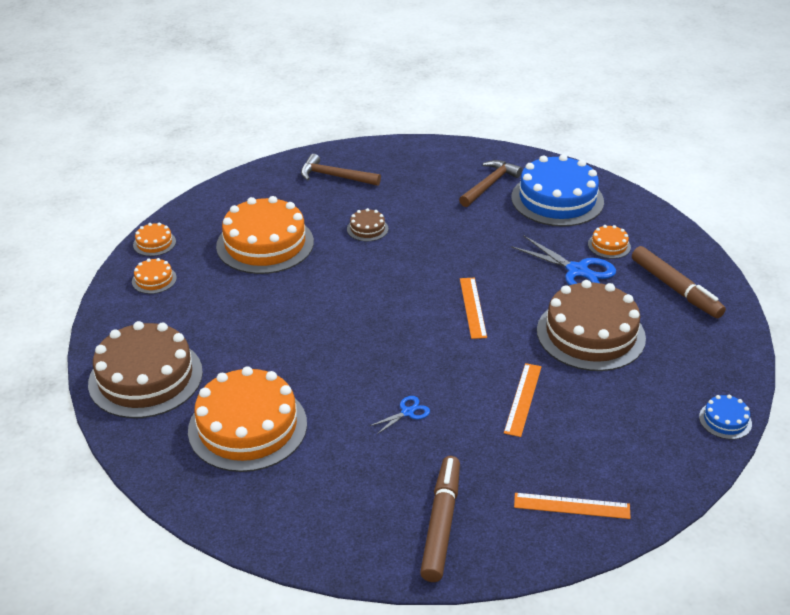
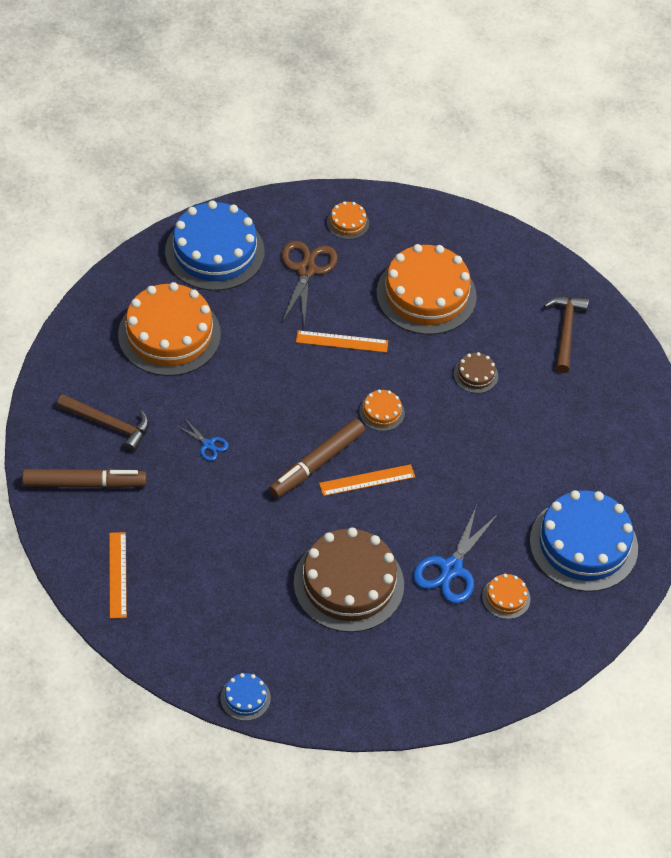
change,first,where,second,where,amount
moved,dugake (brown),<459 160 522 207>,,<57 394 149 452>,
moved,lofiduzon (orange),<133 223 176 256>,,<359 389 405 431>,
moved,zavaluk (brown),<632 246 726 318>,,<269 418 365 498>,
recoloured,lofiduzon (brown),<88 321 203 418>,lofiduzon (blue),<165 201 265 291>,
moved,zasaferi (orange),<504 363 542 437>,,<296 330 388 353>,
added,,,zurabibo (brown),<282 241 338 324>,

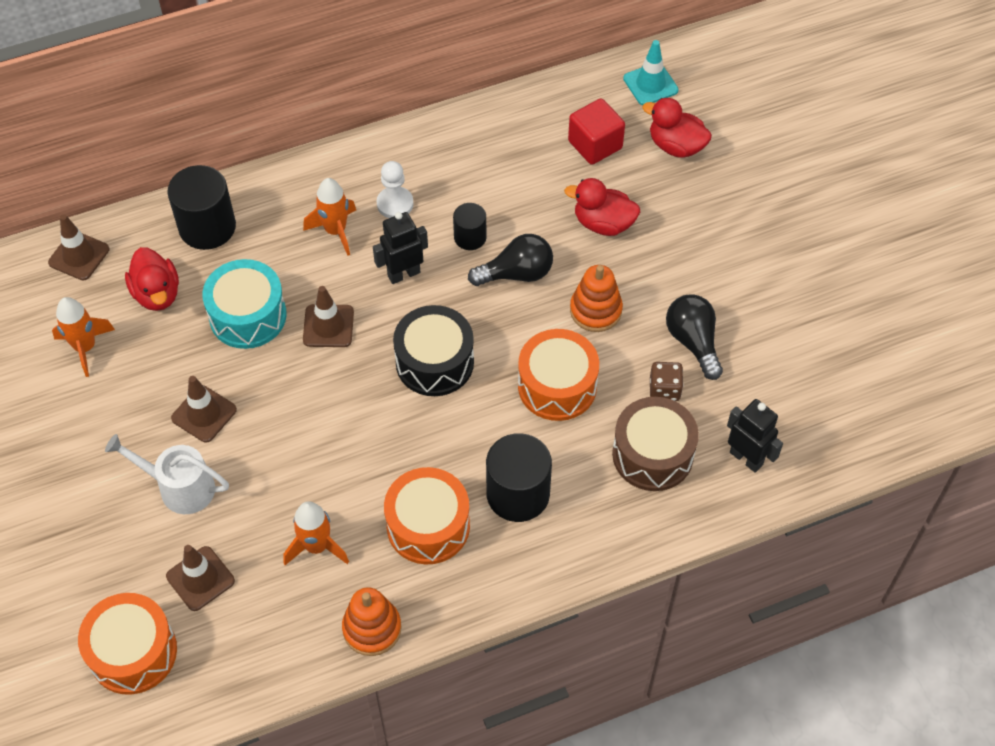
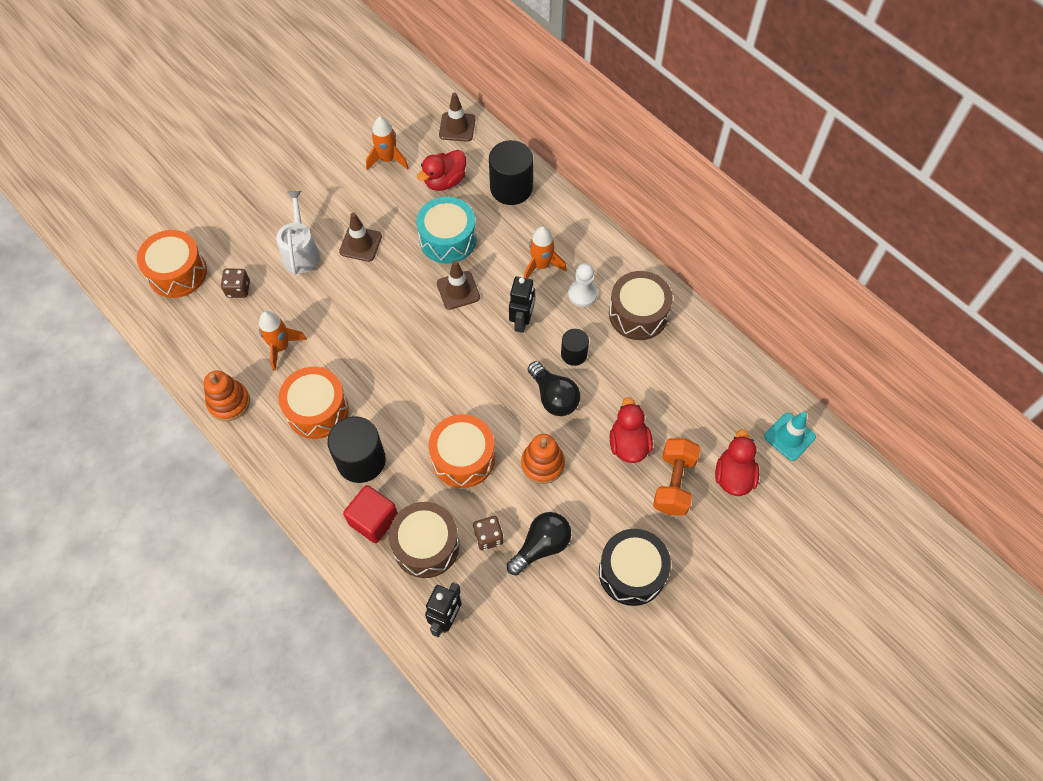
change,first,where,second,where,amount
moved,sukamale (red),<568 98 625 165>,,<343 485 398 543>,
turned,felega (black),<373 212 428 284>,,<509 276 535 333>,60 degrees clockwise
moved,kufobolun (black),<393 305 474 396>,,<599 529 671 606>,
replaced,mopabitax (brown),<166 545 235 611>,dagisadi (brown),<221 269 250 298>,
added,,,kufobolun (brown),<609 271 673 340>,
added,,,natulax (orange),<653 438 701 516>,

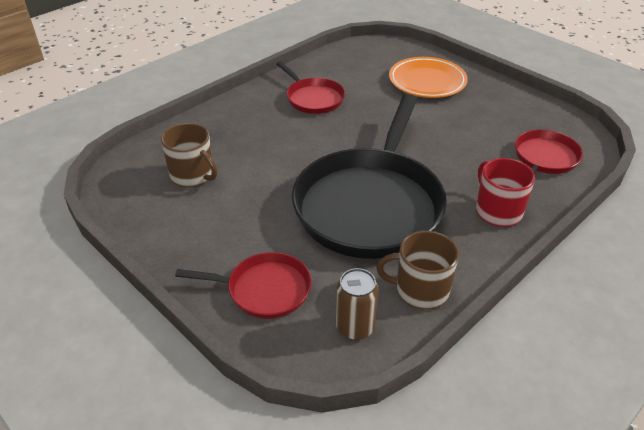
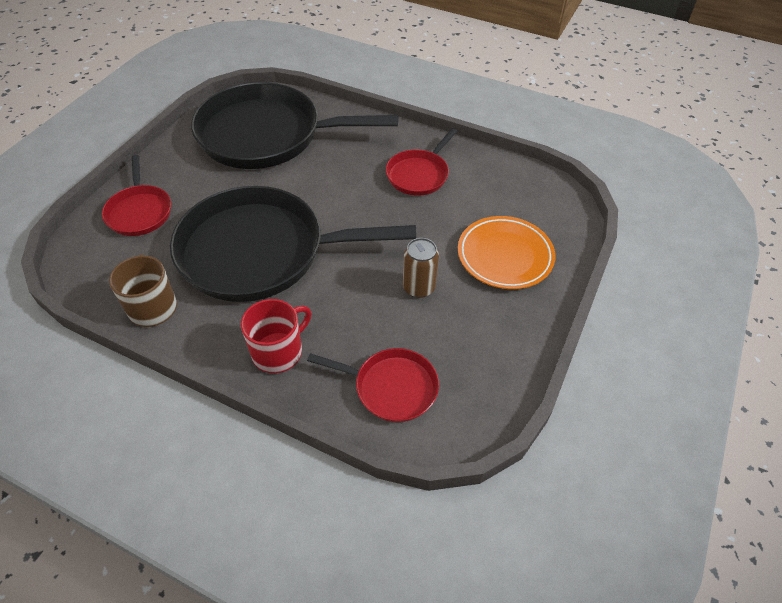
change,first,where,second,where,amount
replaced,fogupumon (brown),<161 123 217 188>,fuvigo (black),<191 83 398 169>,
moved,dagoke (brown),<336 268 379 340>,,<403 238 439 298>,

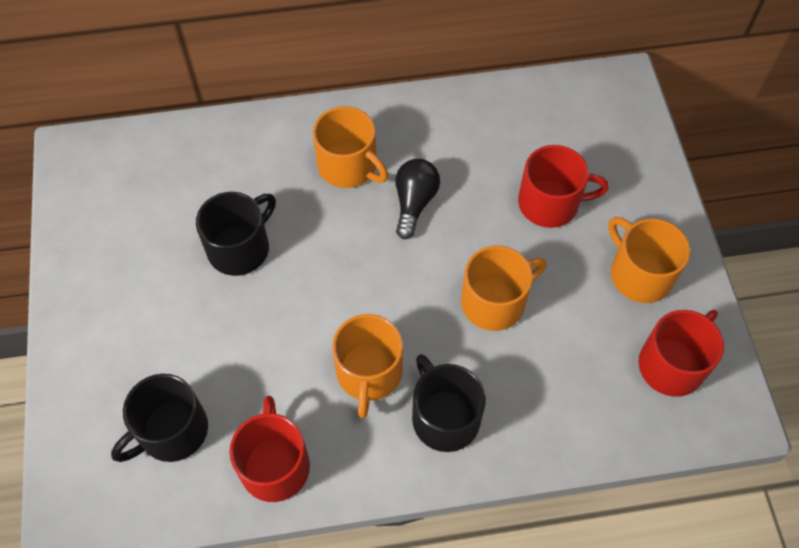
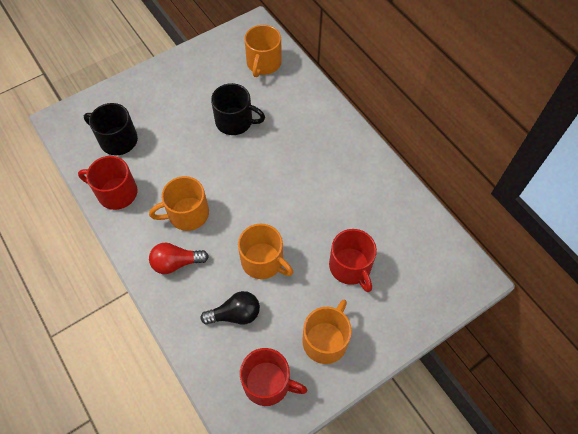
change,first,where,second,where,amount
moved,fogupumon (orange),<313 106 388 188>,,<245 25 282 77>,
moved,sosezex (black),<395 159 440 239>,,<201 291 260 325>,
replaced,fogupumon (black),<412 354 486 452>,sosezex (red),<149 243 209 274>,
turned,fogupumon (red),<229 396 310 502>,,<78 156 138 210>,135 degrees counterclockwise

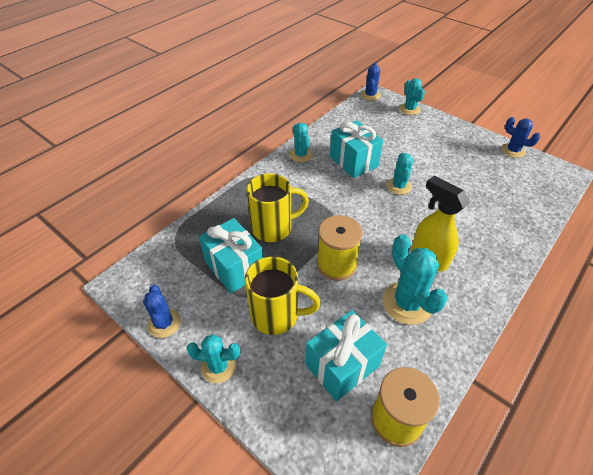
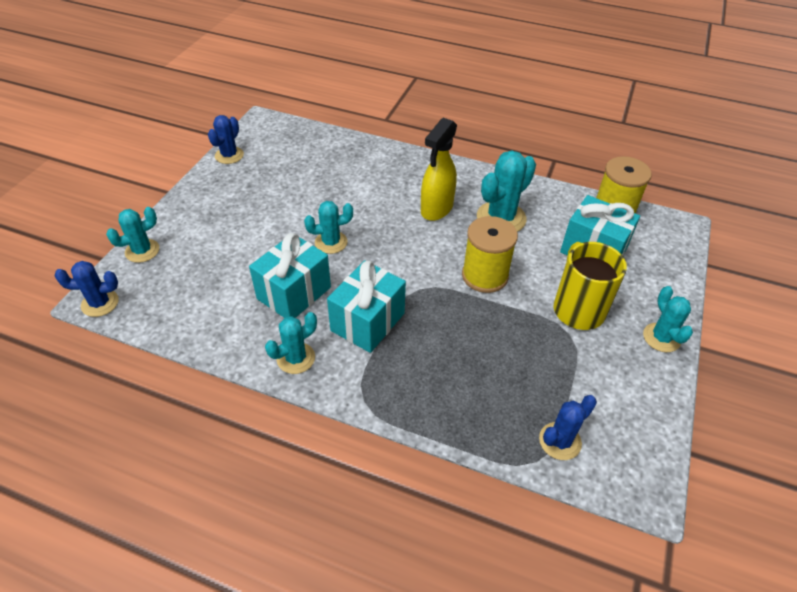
change,first,where,second,where,amount
removed,fogupumon (yellow),<246 173 309 242>,,,
moved,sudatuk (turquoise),<199 218 263 293>,,<327 261 406 353>,
moved,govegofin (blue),<143 285 181 338>,,<539 395 597 460>,

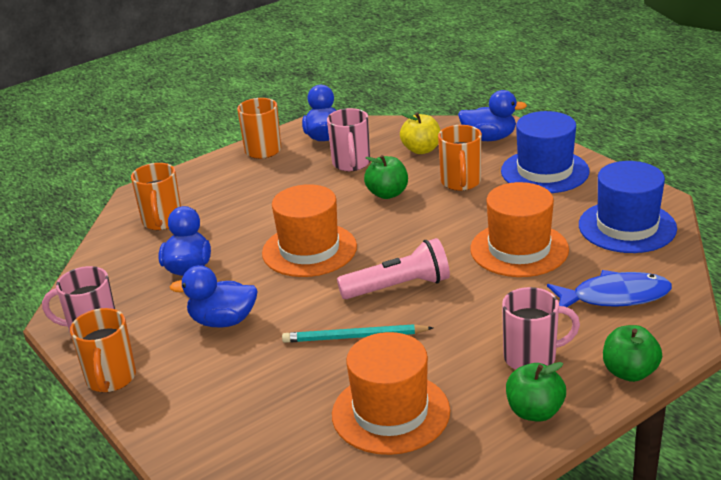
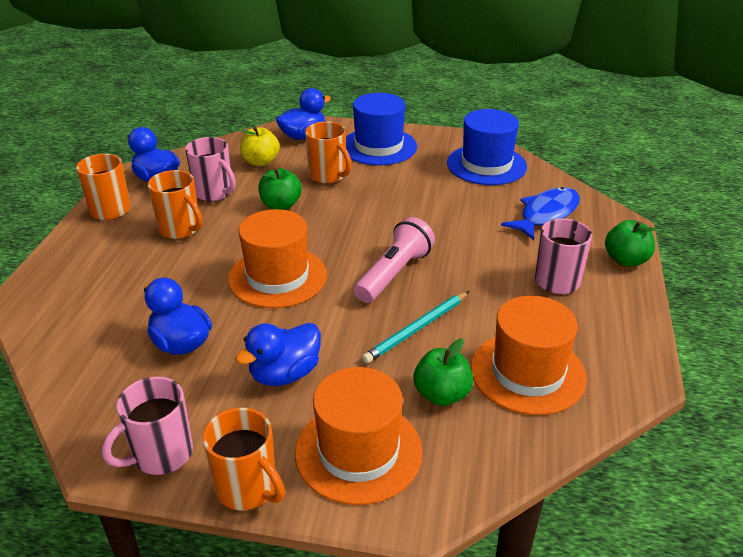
change,first,where,second,where,amount
moved,fogupumon (orange),<131 163 181 230>,,<148 170 202 239>,
moved,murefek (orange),<470 182 569 277>,,<295 367 423 505>,
moved,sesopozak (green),<506 362 566 422>,,<413 339 473 406>,

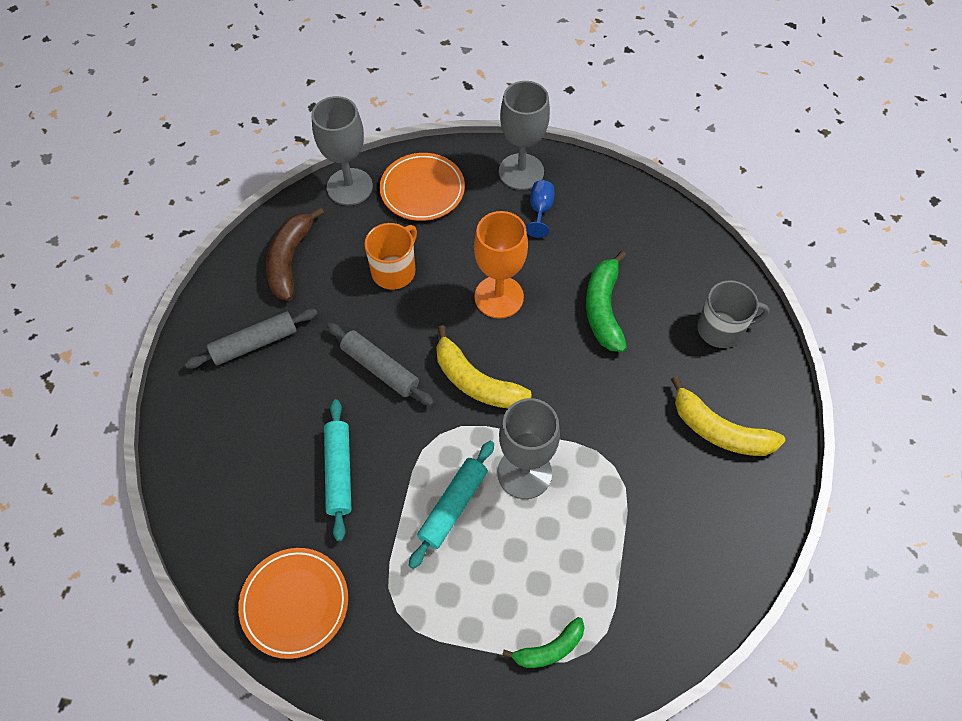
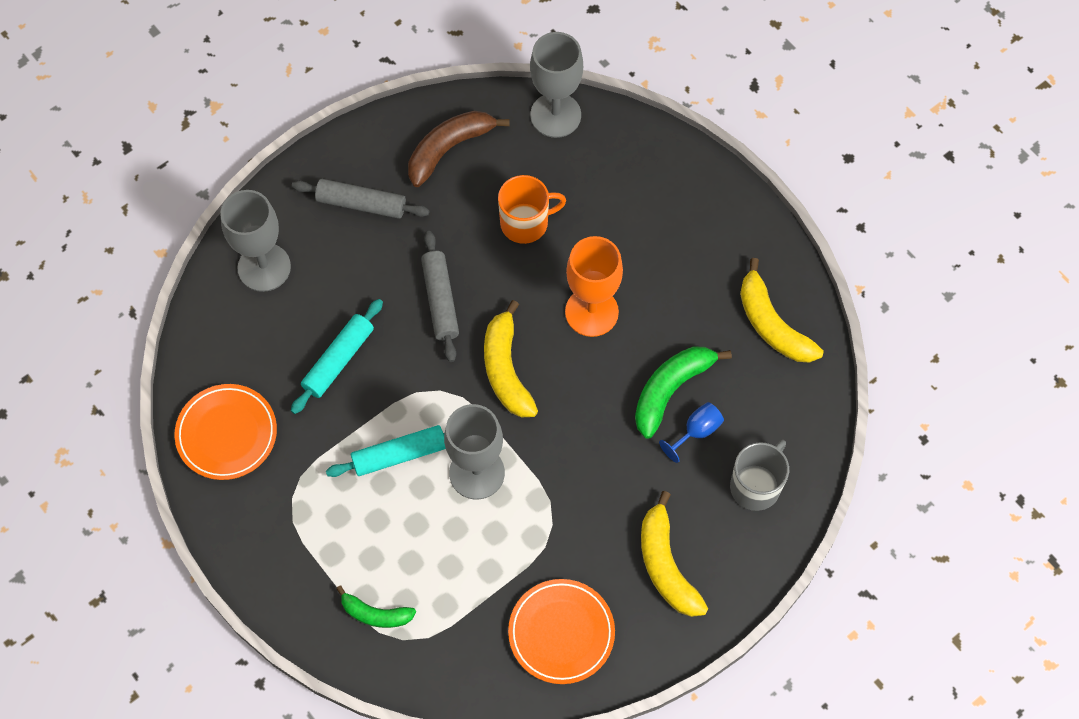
change,first,where,second,where,amount
moved,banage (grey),<499 81 550 190>,,<220 190 291 292>,
moved,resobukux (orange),<380 153 465 221>,,<508 579 615 684>,
moved,banage (blue),<526 180 554 238>,,<659 402 724 463>,
turned,fogupumon (grey),<697 280 770 348>,,<730 440 789 511>,90 degrees counterclockwise
added,,,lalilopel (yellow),<740 258 824 362>,

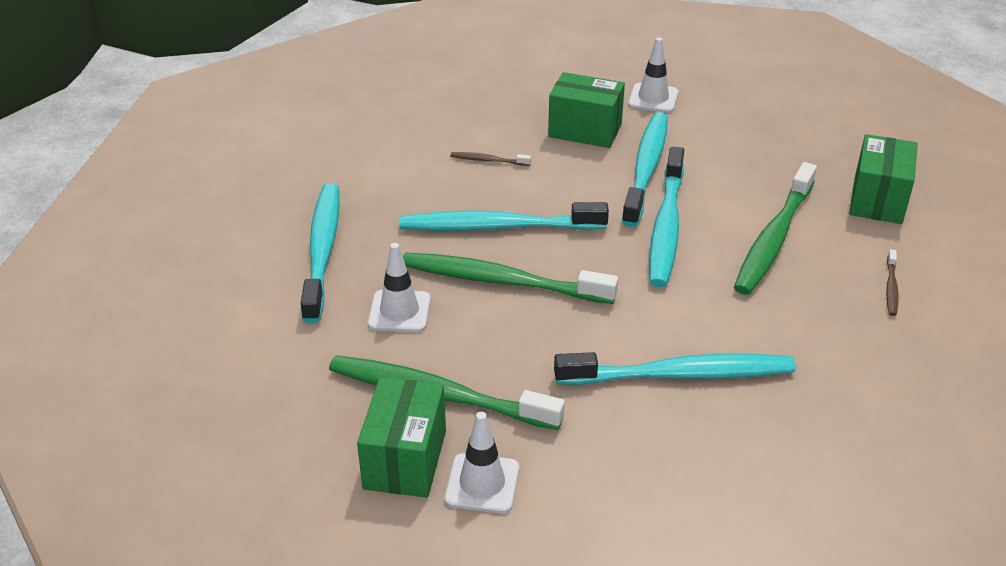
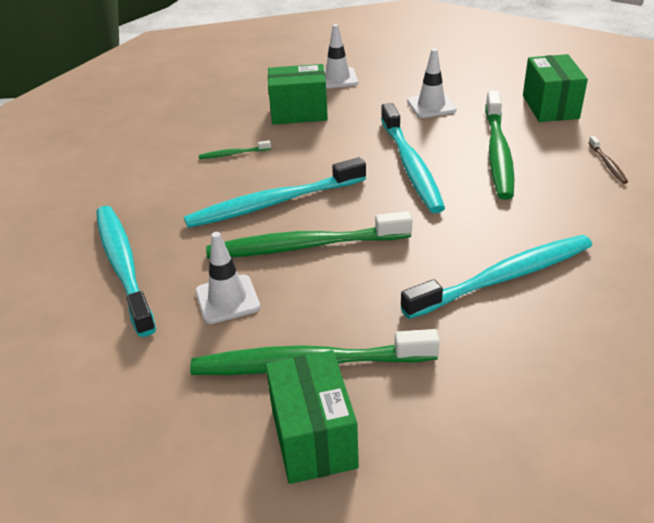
change,first,where,second,where,amount
removed,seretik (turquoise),<622 112 668 227>,,,
recoloured,seretik (brown),<450 152 531 166>,seretik (green),<199 140 271 159>,
moved,mopabitax (white),<444 412 519 513>,,<407 49 456 118>,

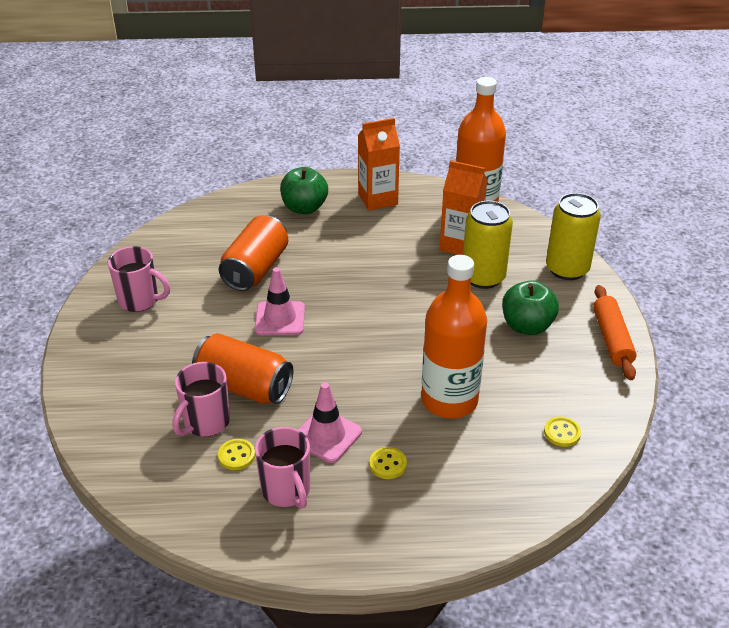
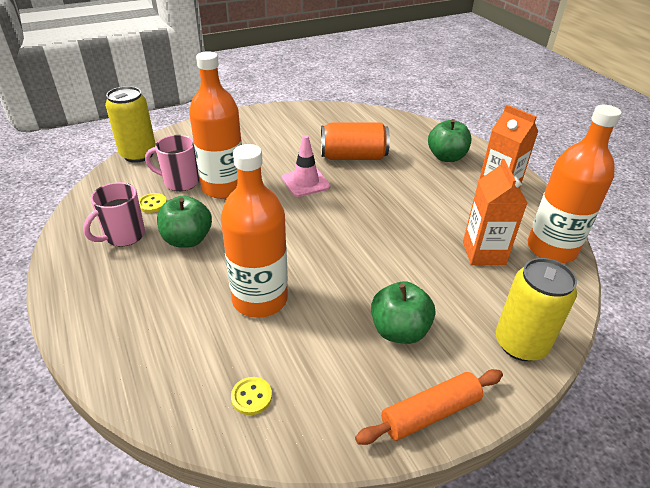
change,first,where,second,where,amount
moved,dagoke (yellow),<463 201 513 289>,,<105 86 156 163>,
removed,fogupumon (pink),<108 246 170 312>,,,
replaced,dagoke (orange),<192 333 293 404>,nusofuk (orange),<189 51 242 199>,
replaced,mopabitax (pink),<298 382 362 463>,sesopozak (green),<157 196 212 248>,
removed,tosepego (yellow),<369 447 407 479>,,,

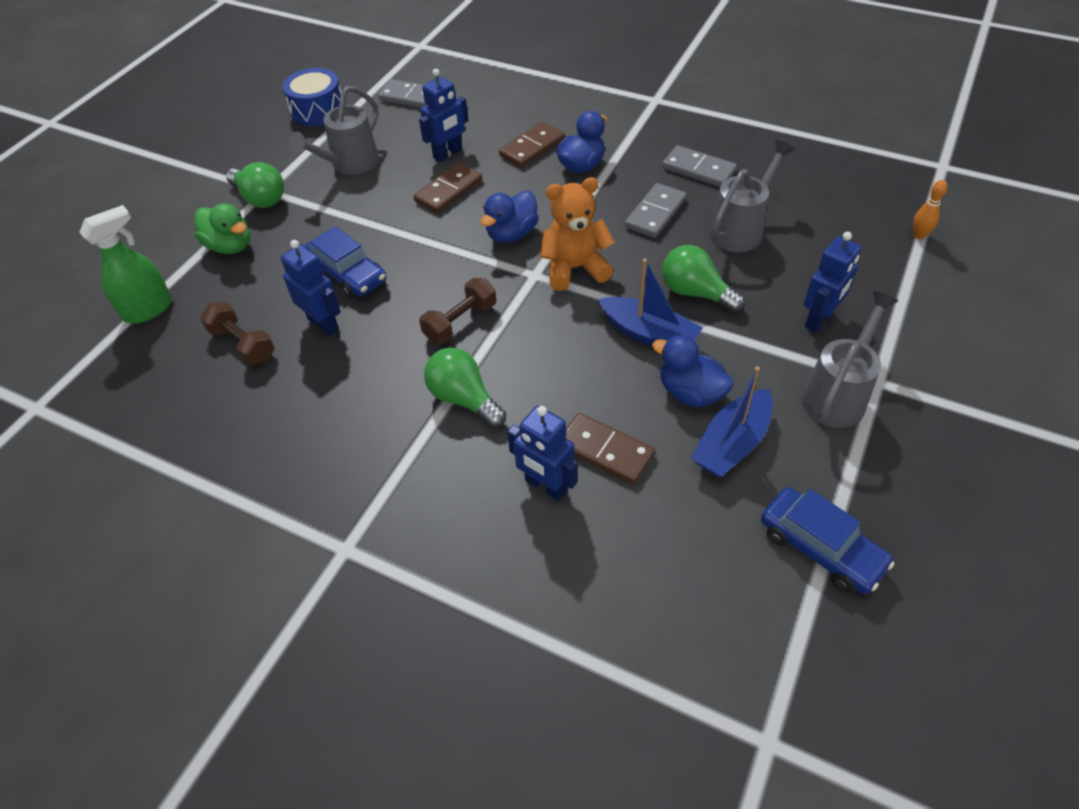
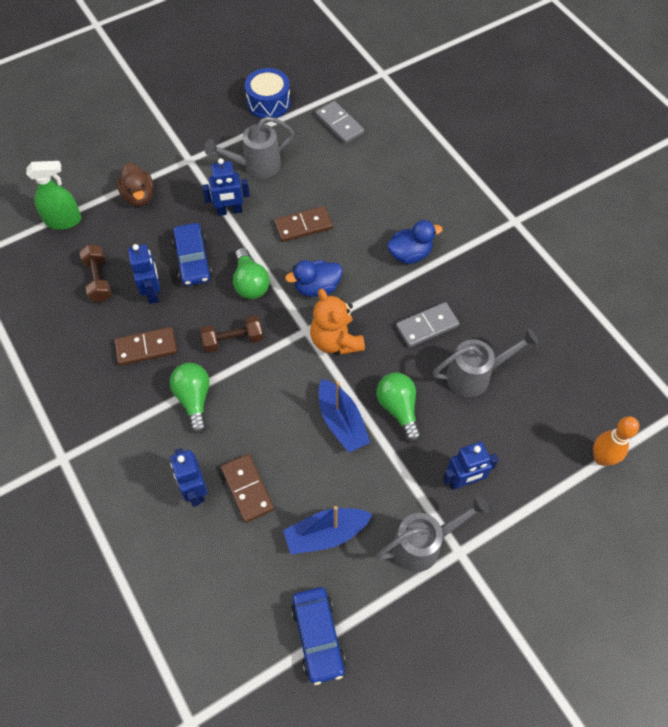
change,first,where,second,where,amount
moved,felega (blue),<419 69 469 162>,,<202 158 250 216>,
moved,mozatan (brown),<499 122 565 168>,,<115 327 177 366>,
removed,mozatan (grey),<662 145 737 187>,,,
moved,sosezex (green),<226 162 284 208>,,<233 248 270 299>,
turned,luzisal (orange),<540 177 615 291>,,<310 289 365 355>,135 degrees counterclockwise
resized,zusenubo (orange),<913 180 948 240>,,<593 416 639 466>,x1.64
recoloured,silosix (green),<195 203 250 254>,silosix (brown),<117 163 154 206>,
removed,silosix (blue),<652 335 733 407>,,,

